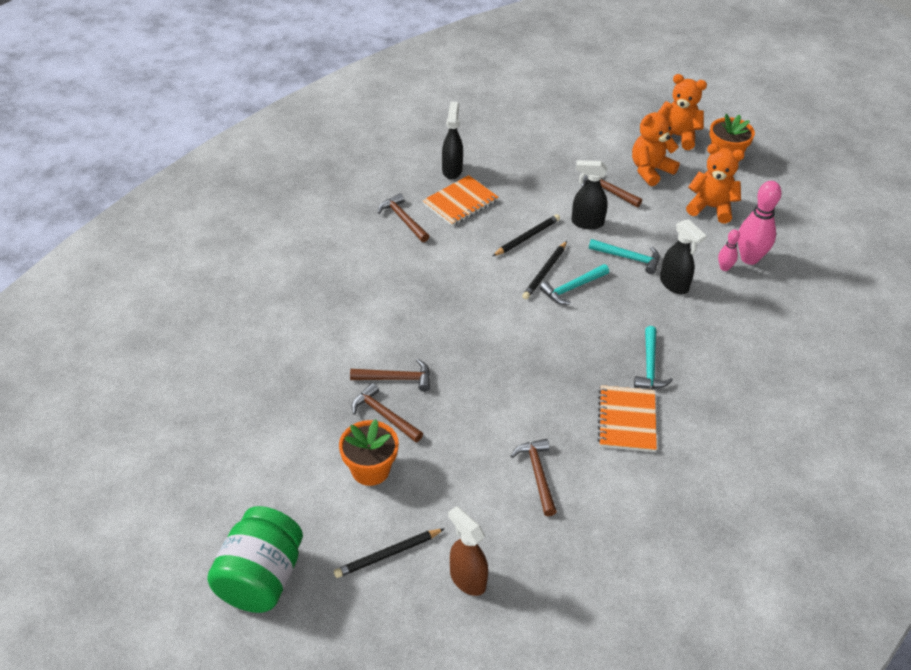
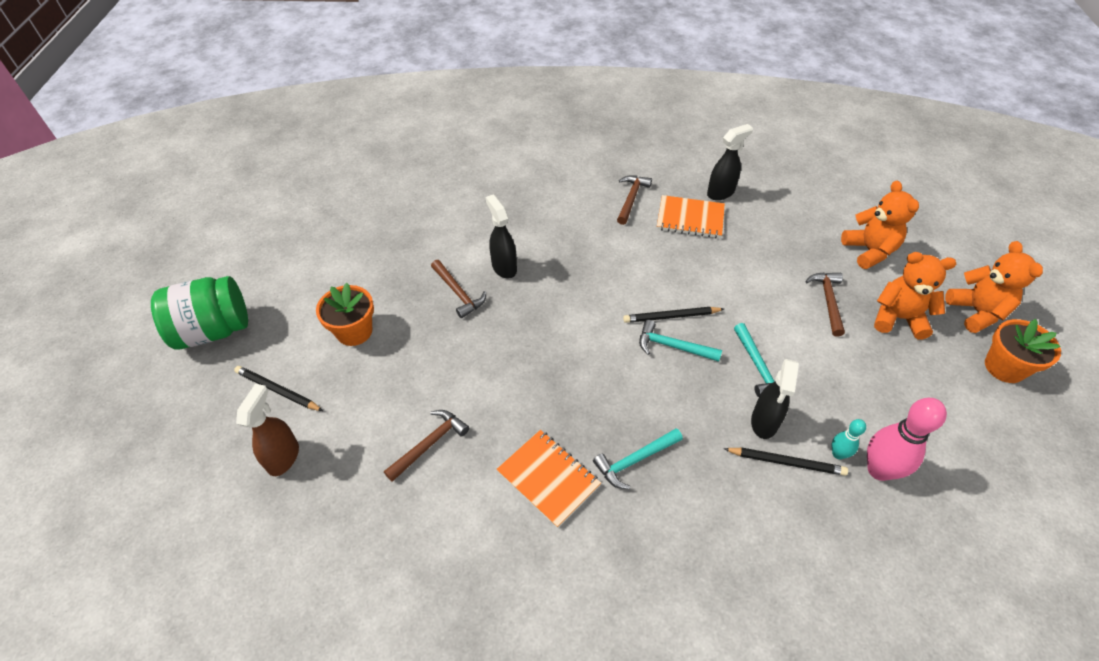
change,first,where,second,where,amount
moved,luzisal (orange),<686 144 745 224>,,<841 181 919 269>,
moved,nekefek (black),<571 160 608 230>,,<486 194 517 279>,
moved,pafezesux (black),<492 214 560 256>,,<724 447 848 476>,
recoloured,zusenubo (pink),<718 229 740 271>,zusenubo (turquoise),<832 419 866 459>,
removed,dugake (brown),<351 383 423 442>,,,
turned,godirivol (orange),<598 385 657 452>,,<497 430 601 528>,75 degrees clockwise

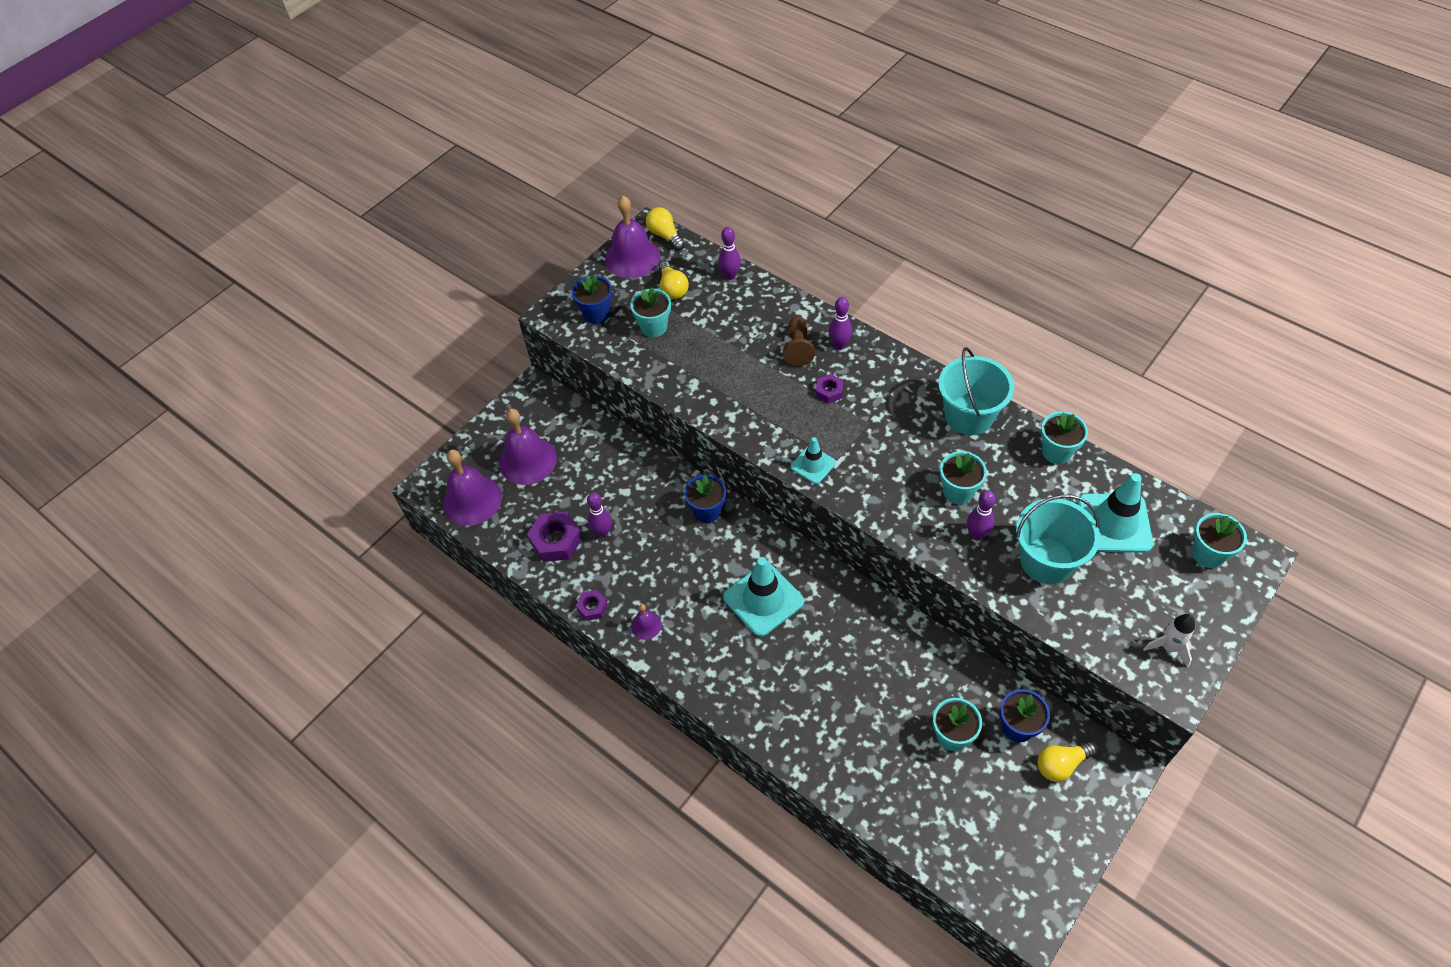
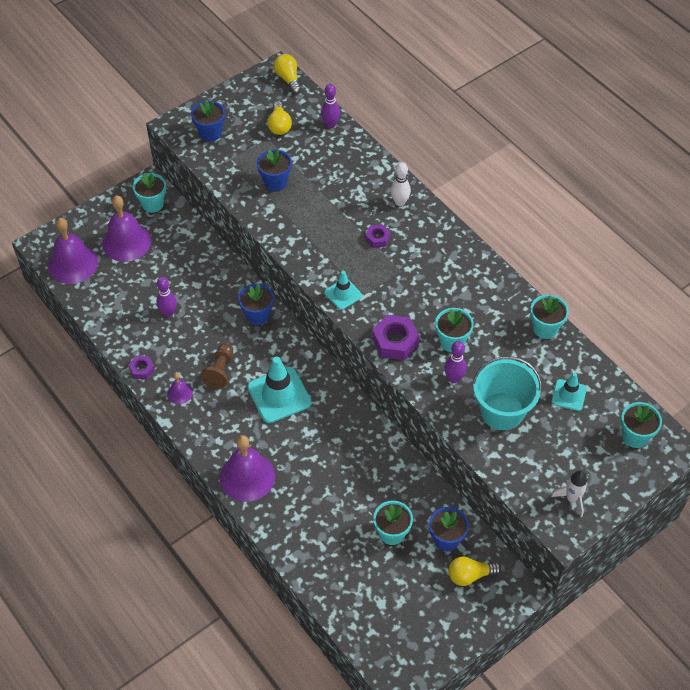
change,first,where,second,where,amount
moved,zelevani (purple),<605 196 660 278>,,<220 435 275 502>,
moved,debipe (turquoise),<630 287 671 337>,,<133 173 166 213>,
recoloured,zusenubo (purple),<828 297 852 350>,zusenubo (white),<391 162 411 206>,
moved,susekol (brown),<783 316 815 366>,,<200 343 233 389>,
removed,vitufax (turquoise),<938 347 1014 435>,,,
resized,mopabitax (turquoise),<1078 473 1153 553>,,<552 373 587 411>,x0.56
moved,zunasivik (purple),<527 512 582 562>,,<372 315 420 360>,
added,,,debipe (blue),<257 149 292 191>,

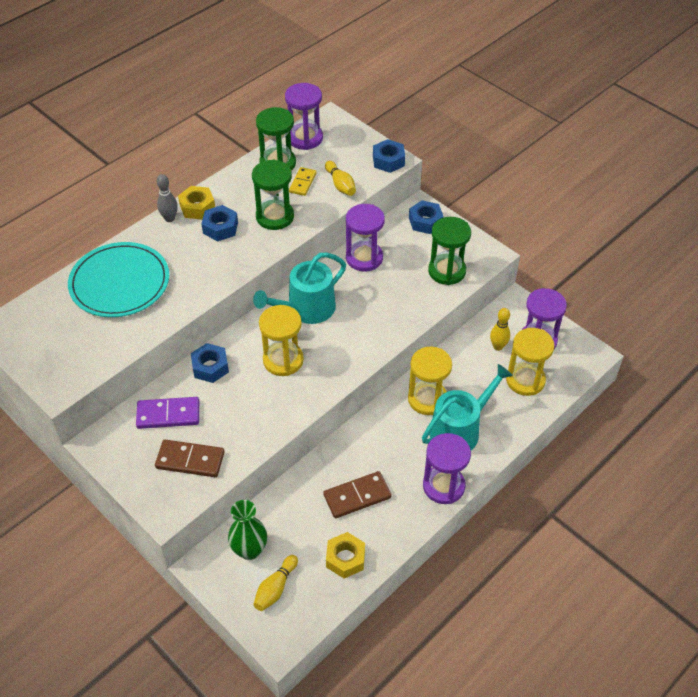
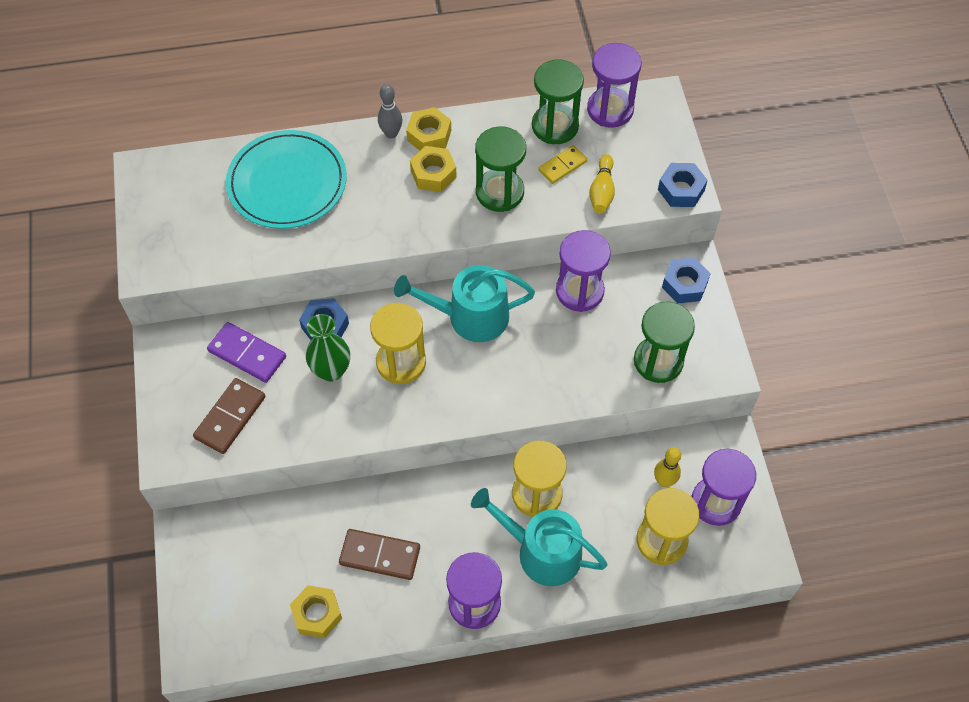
change,first,where,second,where,amount
recoloured,zunasivik (blue),<201 205 238 241>,zunasivik (yellow),<410 146 457 192>,
turned,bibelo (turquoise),<422 364 513 450>,,<471 488 607 586>,150 degrees counterclockwise
turned,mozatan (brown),<155 440 224 477>,,<193 378 266 454>,75 degrees clockwise
moved,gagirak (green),<228 500 267 560>,,<306 314 350 382>,
removed,zusenubo (yellow),<253 555 298 611>,,,

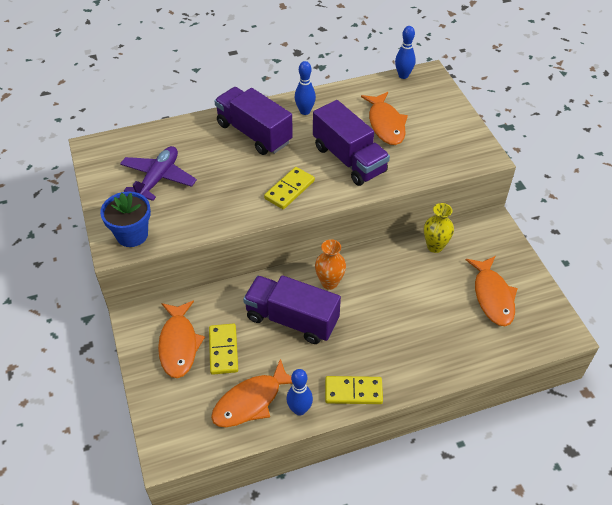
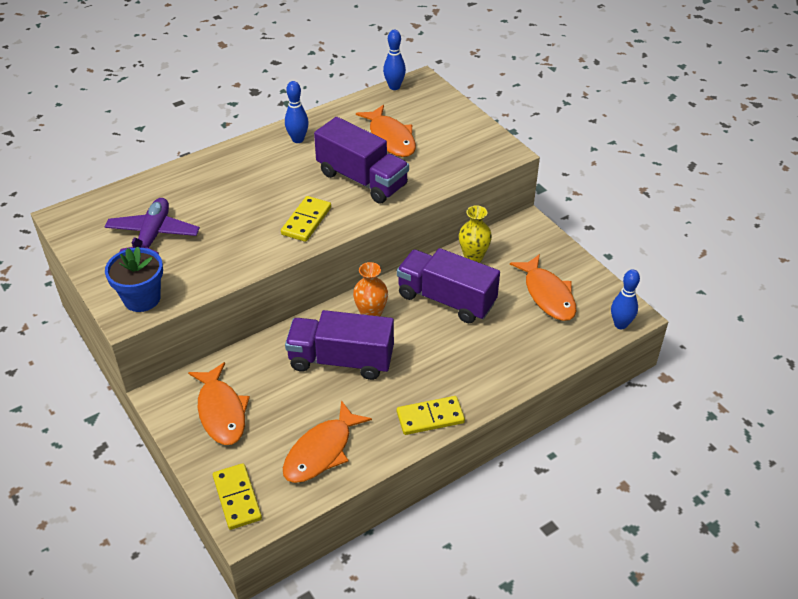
change,first,where,second,where,amount
moved,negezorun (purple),<214 87 293 155>,,<397 248 500 323>,
moved,mozatan (yellow),<209 323 238 375>,,<213 463 262 530>,
moved,zusenubo (blue),<286 369 313 416>,,<611 269 640 329>,

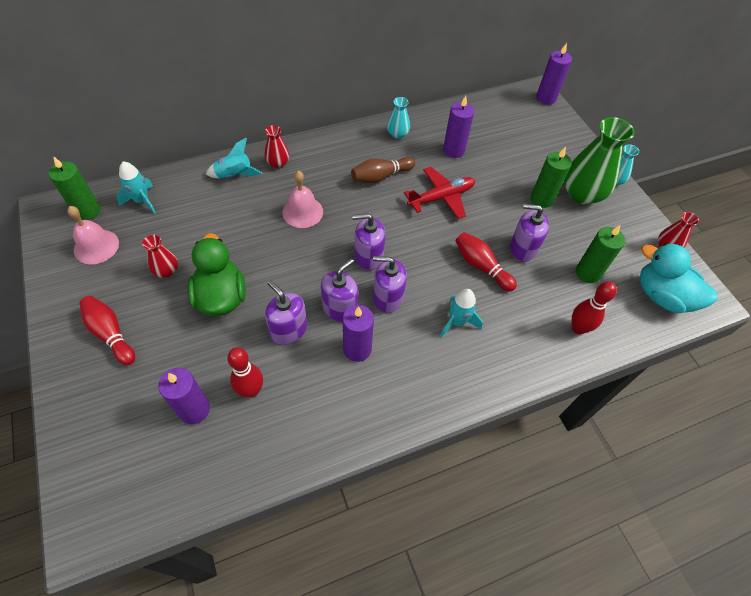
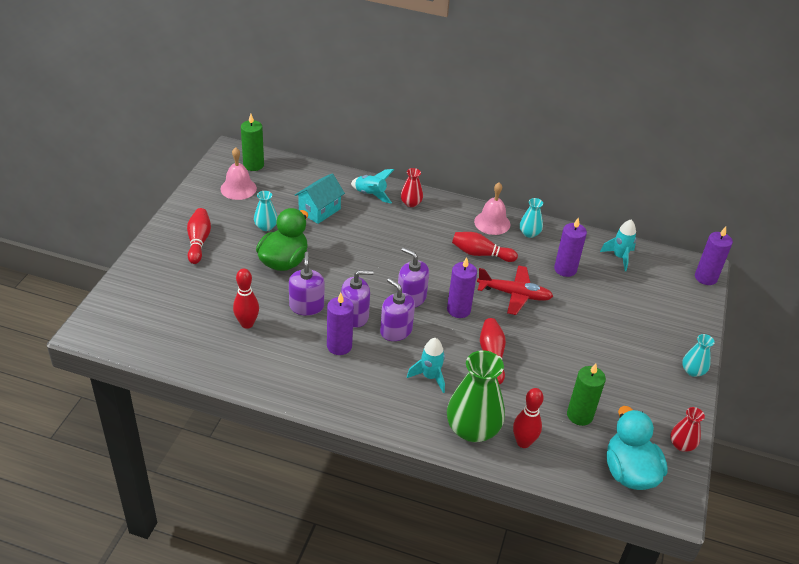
change,first,where,second,where,amount
moved,gagirak (green),<564 117 635 205>,,<447 350 505 442>,
removed,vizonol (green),<531 147 572 208>,,,
recoloured,zusenubo (brown),<351 157 415 183>,zusenubo (red),<452 232 518 262>,
moved,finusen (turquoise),<117 161 156 214>,,<600 220 636 271>,
moved,zelevani (pink),<282 171 323 228>,,<474 182 511 235>,
removed,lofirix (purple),<510 204 549 262>,,,
recoloured,gagirak (red),<142 235 178 278>,gagirak (turquoise),<254 191 277 231>,
moved,vizonol (purple),<158 368 210 424>,,<447 257 477 318>,
added,,,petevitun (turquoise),<295 173 345 224>,

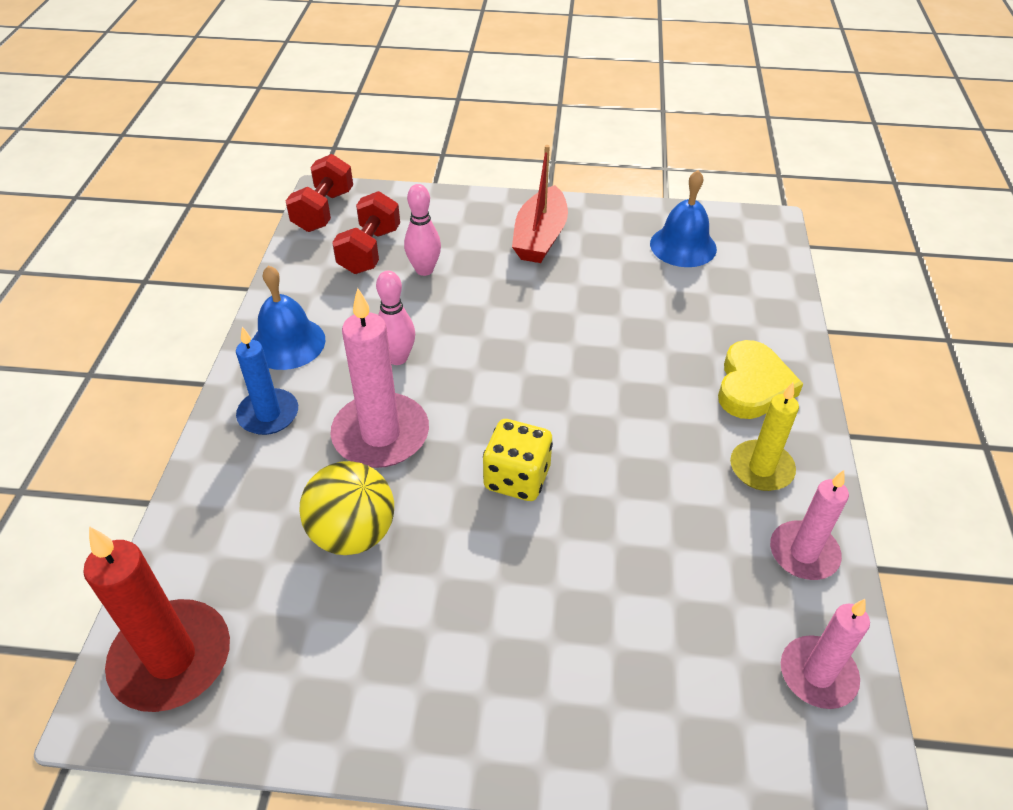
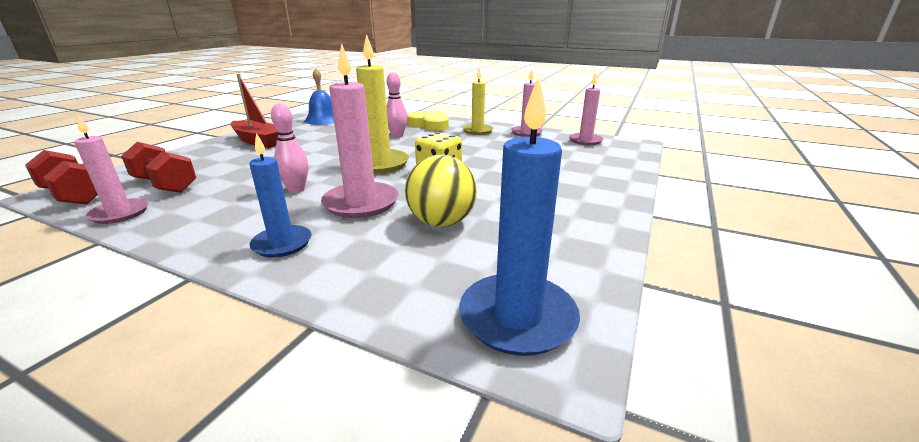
change,first,where,second,where,amount
moved,zusenubo (pink),<404 184 441 276>,,<386 72 407 138>,
removed,zelevani (blue),<252 265 326 370>,,,
recoloured,vizonol (red),<83 526 230 712>,vizonol (blue),<459 76 580 356>,
added,,,vizonol (yellow),<356 34 409 174>,
added,,,vizonol (pink),<74 115 148 224>,

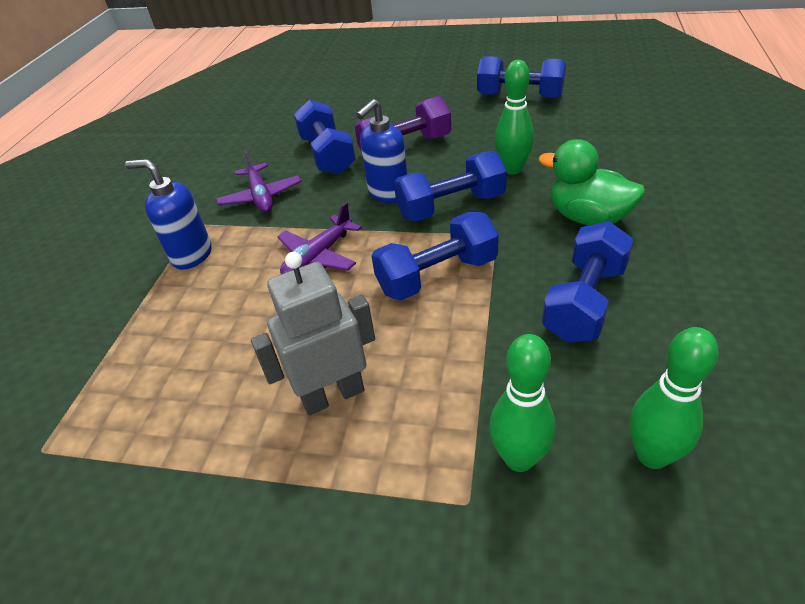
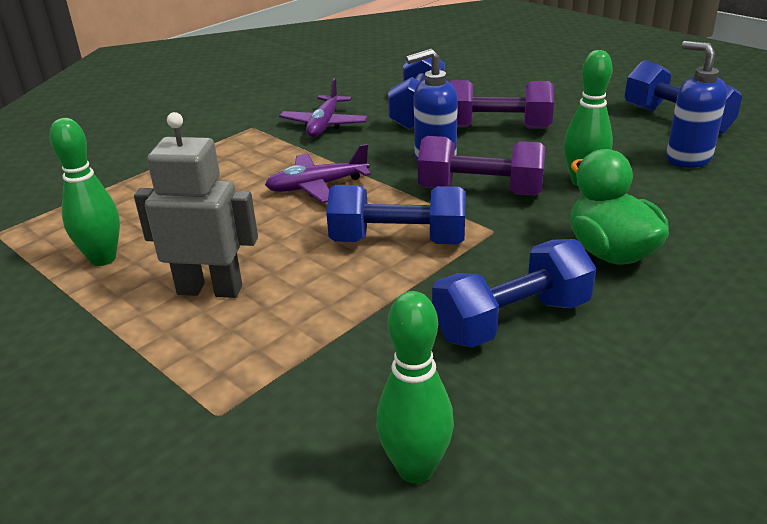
change,first,where,second,where,amount
recoloured,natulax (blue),<394 151 507 222>,natulax (purple),<418 136 546 195>,
moved,lofirix (blue),<125 159 212 270>,,<666 41 728 168>,
moved,zusenubo (green),<489 334 556 472>,,<50 118 120 266>,

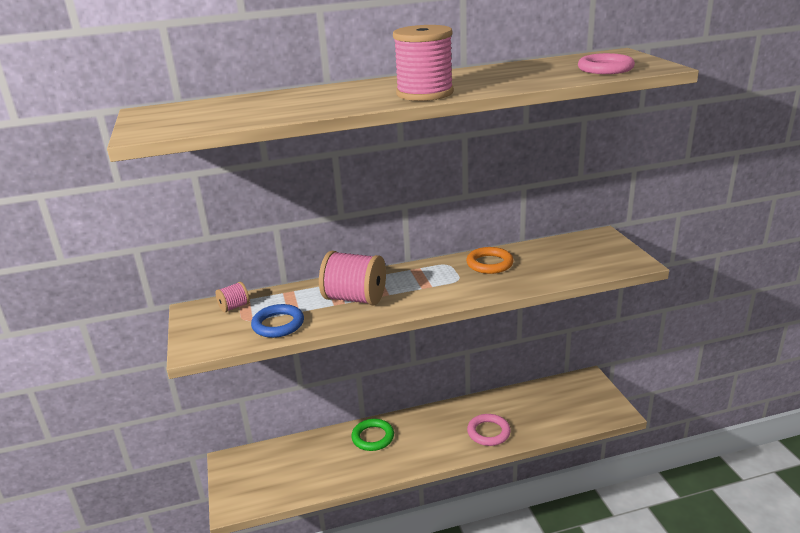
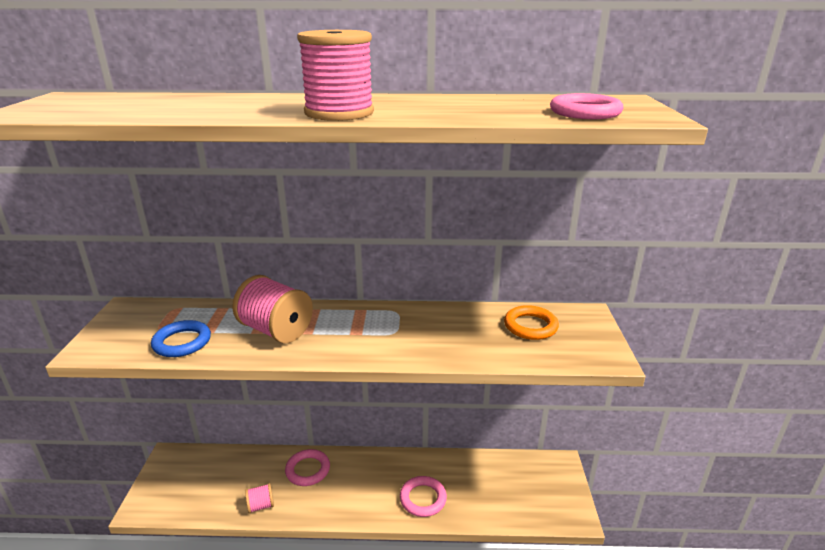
change,first,where,second,where,amount
moved,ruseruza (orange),<466 247 514 274>,,<504 305 559 340>,
moved,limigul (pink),<215 282 250 313>,,<245 483 274 514>,
recoloured,ruseruza (green),<351 419 394 451>,ruseruza (pink),<285 449 330 486>,

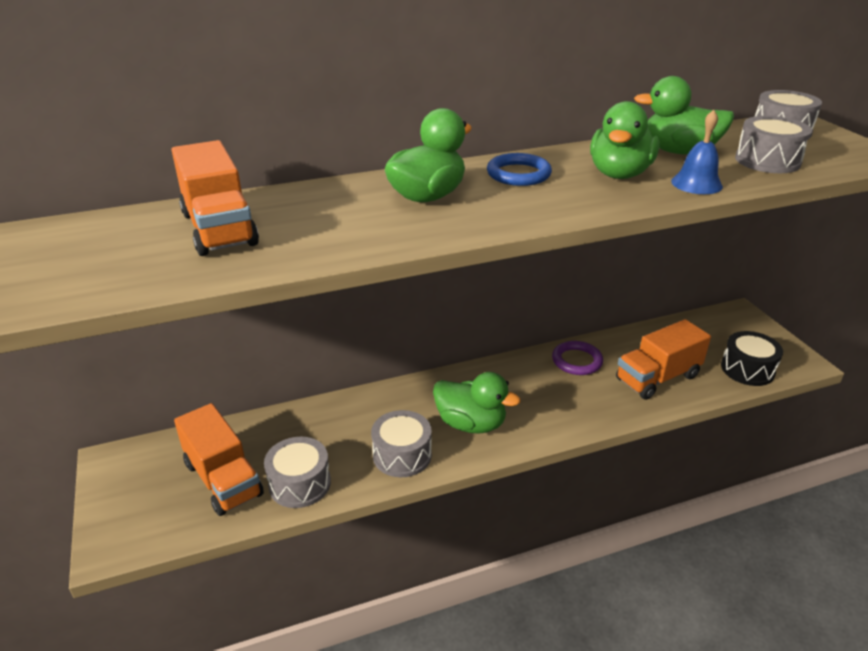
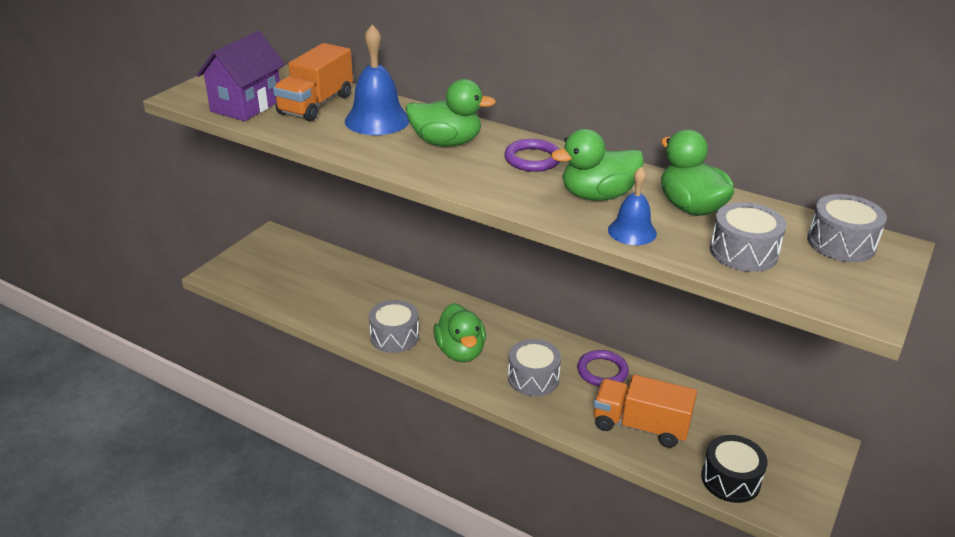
change,first,where,second,where,amount
recoloured,ruseruza (blue),<487 153 552 186>,ruseruza (purple),<504 139 560 172>,
removed,negezorun (orange),<174 403 264 516>,,,
moved,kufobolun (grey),<264 437 331 508>,,<508 339 561 396>,
added,,,zelevani (blue),<345 25 409 135>,
added,,,petevitun (purple),<197 31 285 121>,

